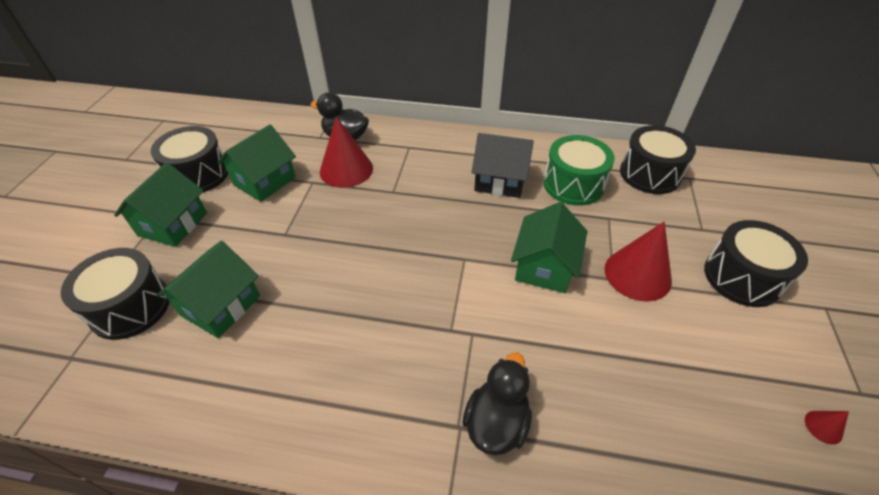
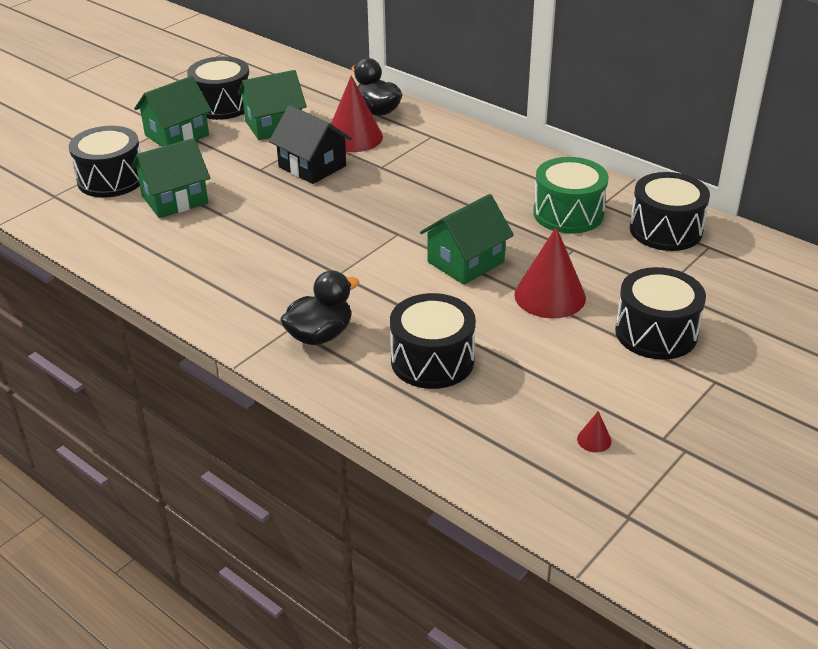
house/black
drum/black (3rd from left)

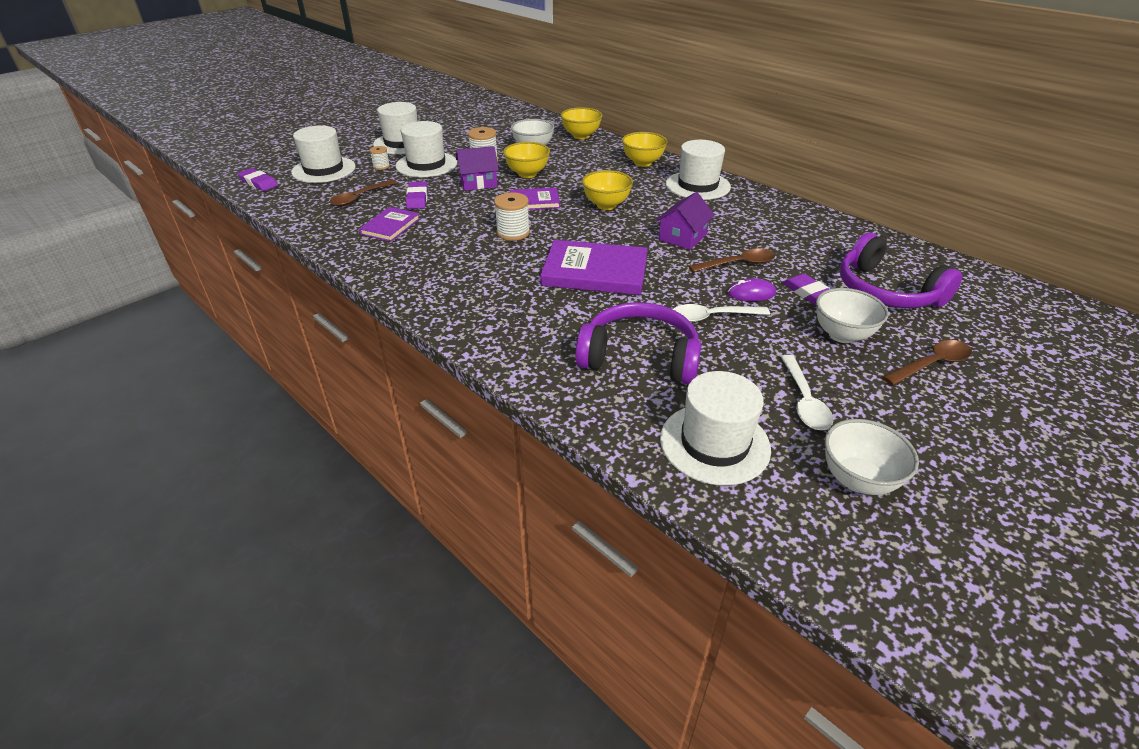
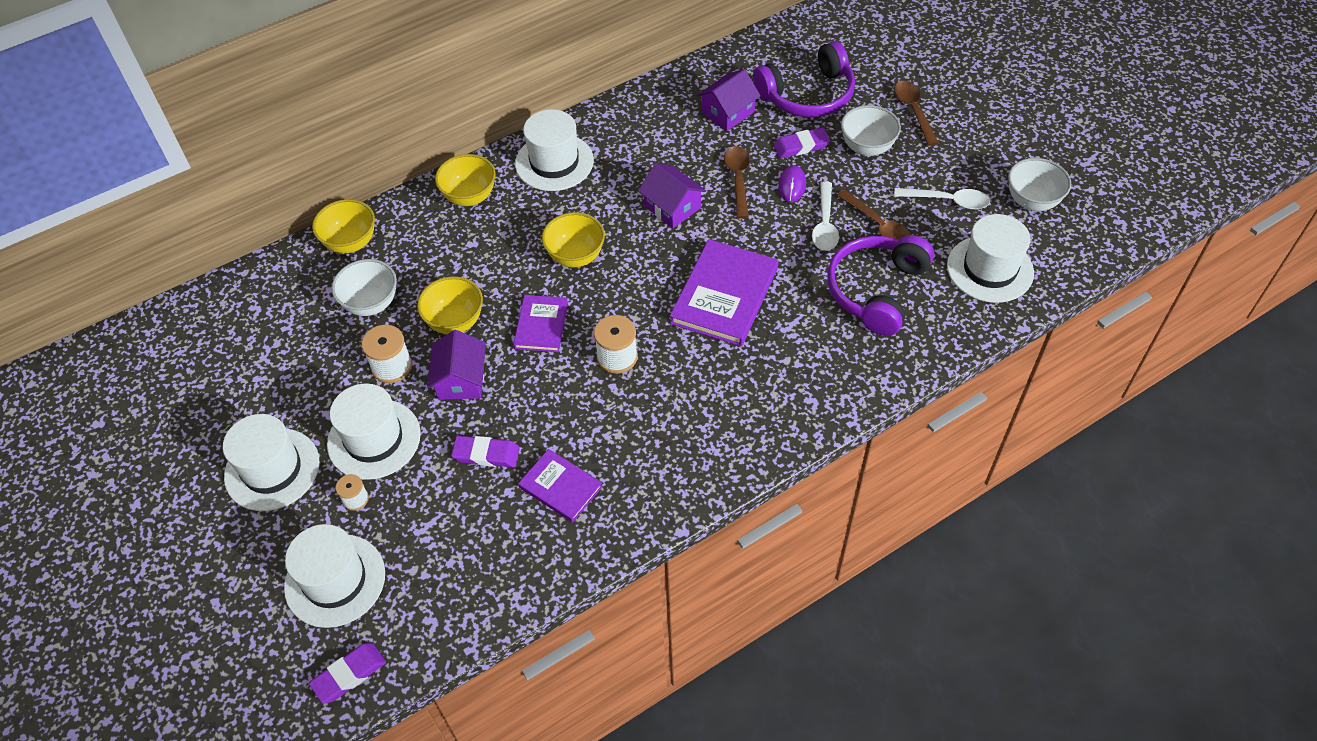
spoon/brown (2nd from left)
house/purple (3rd from left)

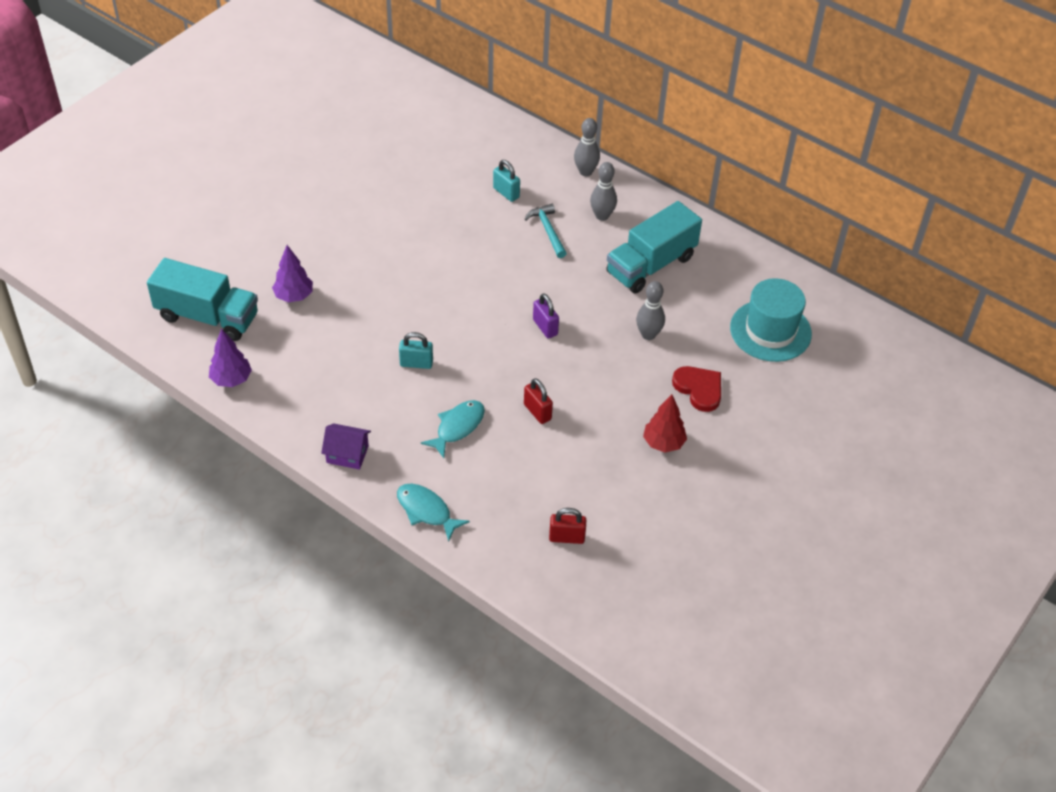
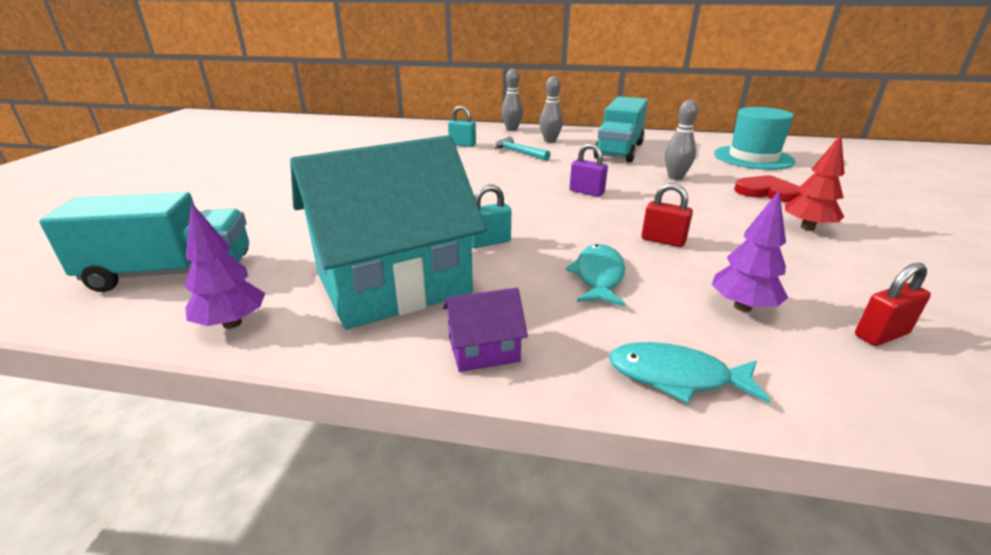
tree/purple (2nd from left)
house/turquoise

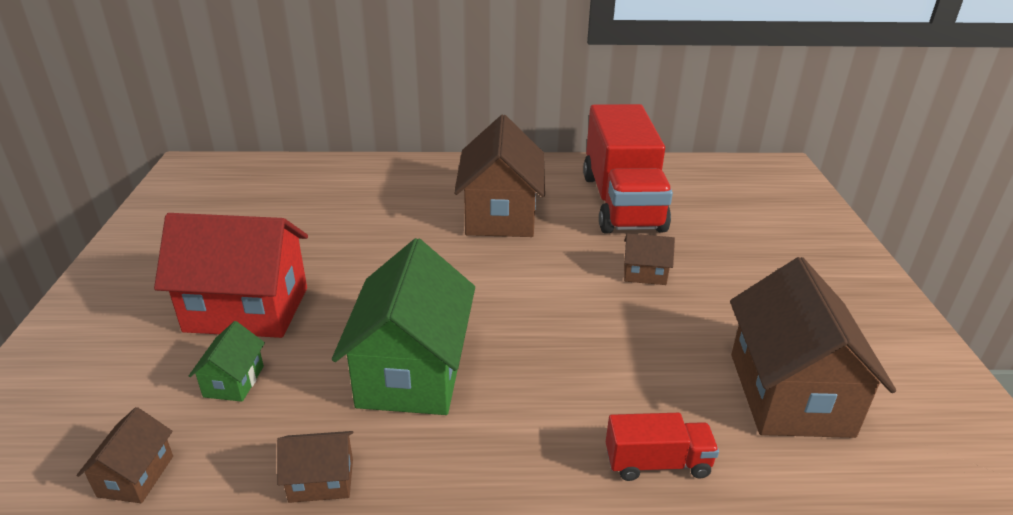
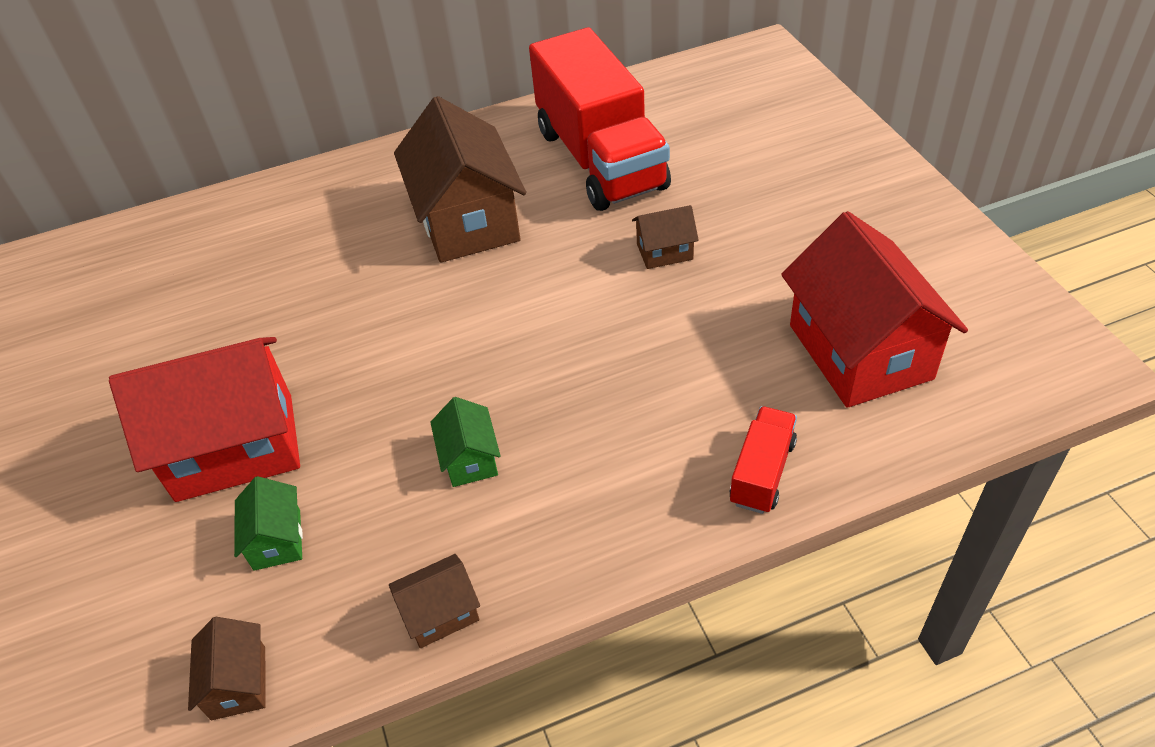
house/green (2nd from left)
truck/red (2nd from left)
house/red (2nd from left)

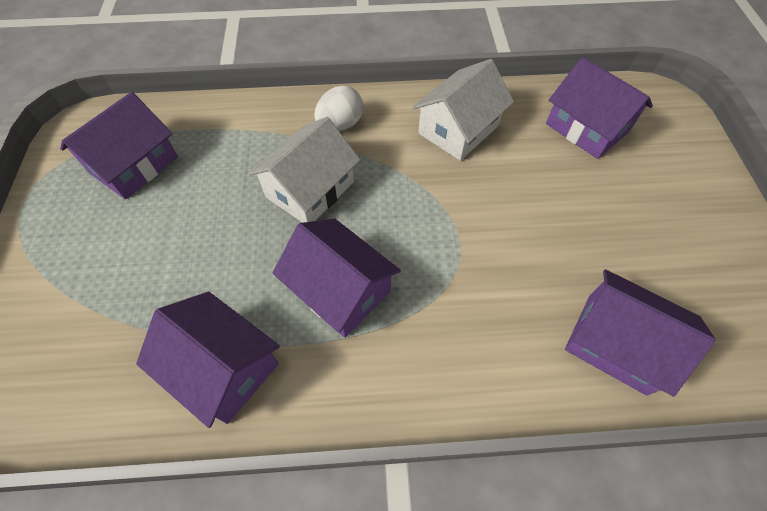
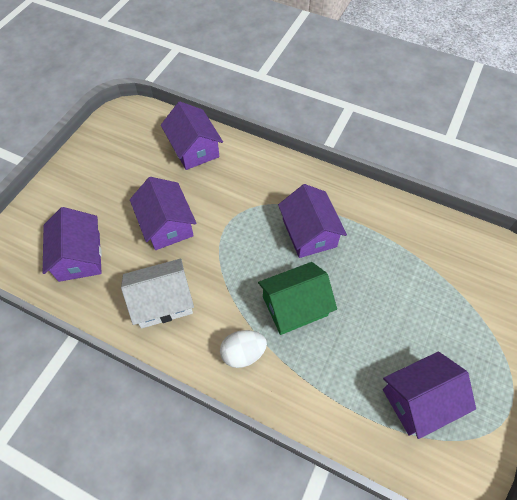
house/purple (2nd from left)
house/green

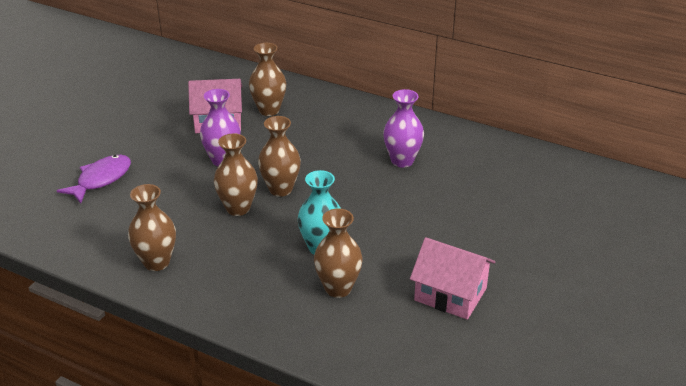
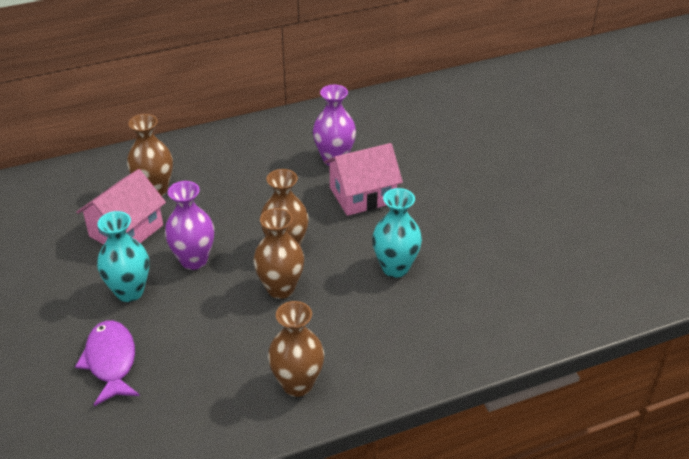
vase/brown (5th from left in the first image)
house/pink (2nd from left)
vase/turquoise (1st from left)

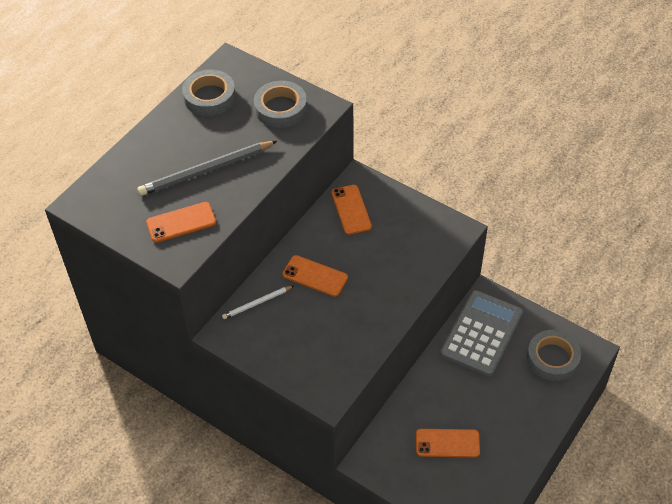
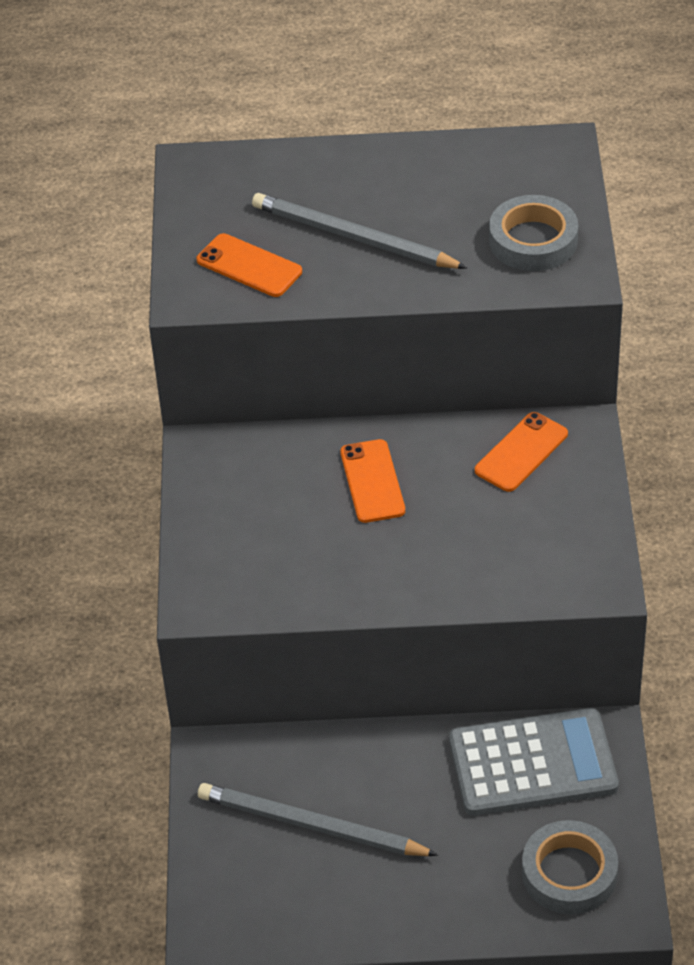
tape/grey (1st from left in the first image)
pencil/white
pencil/grey (1st from left)

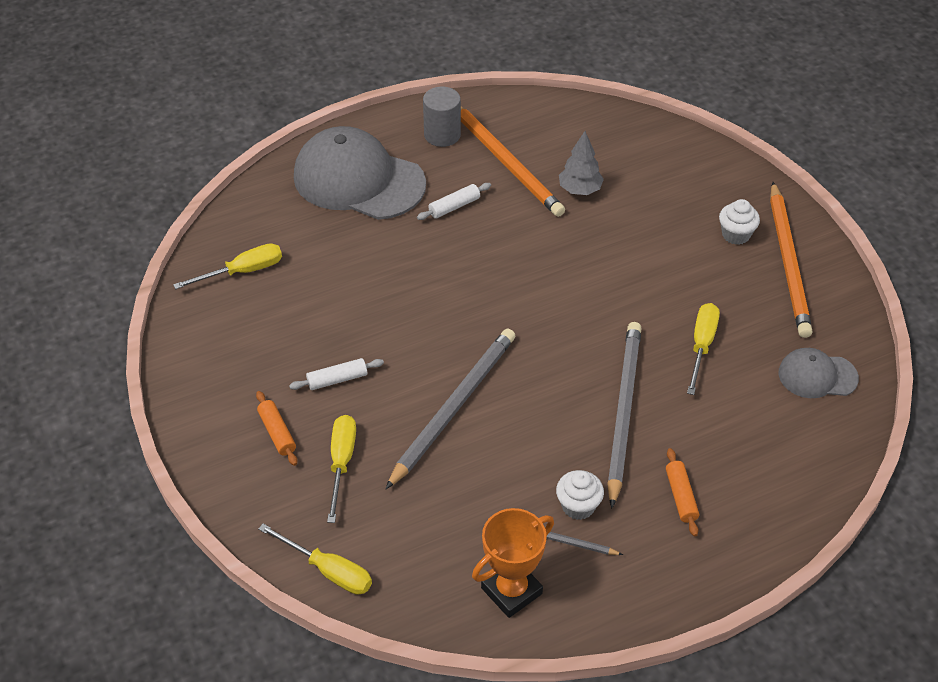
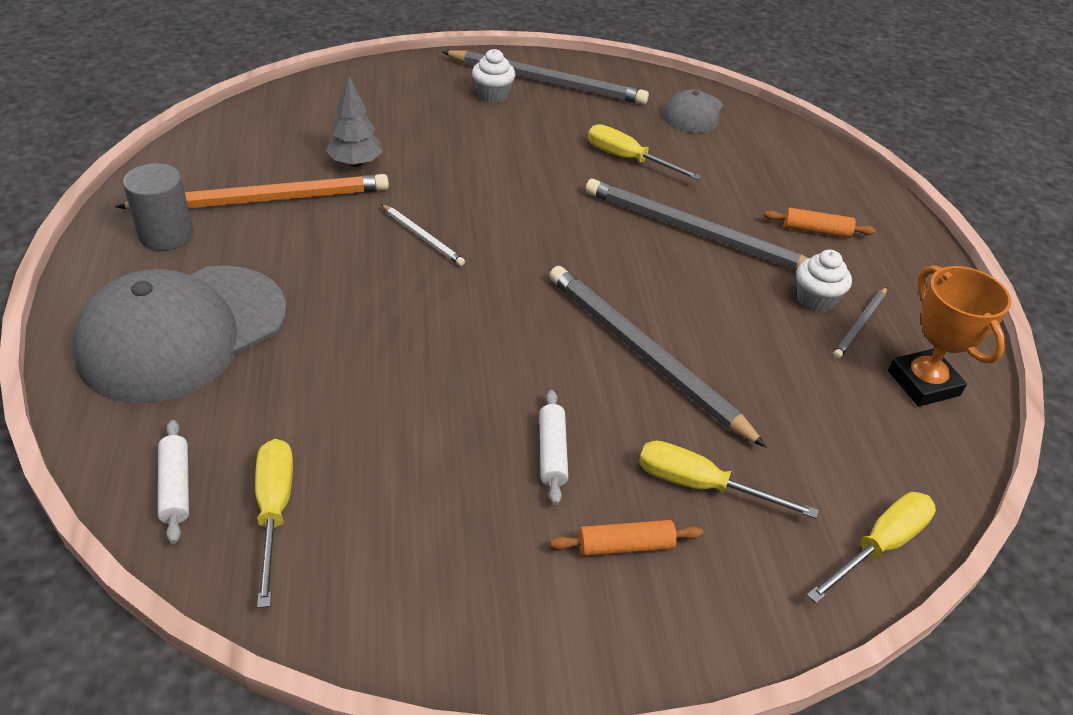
rolling pin/white (1st from left)
pencil/grey (1st from left)
pencil/white

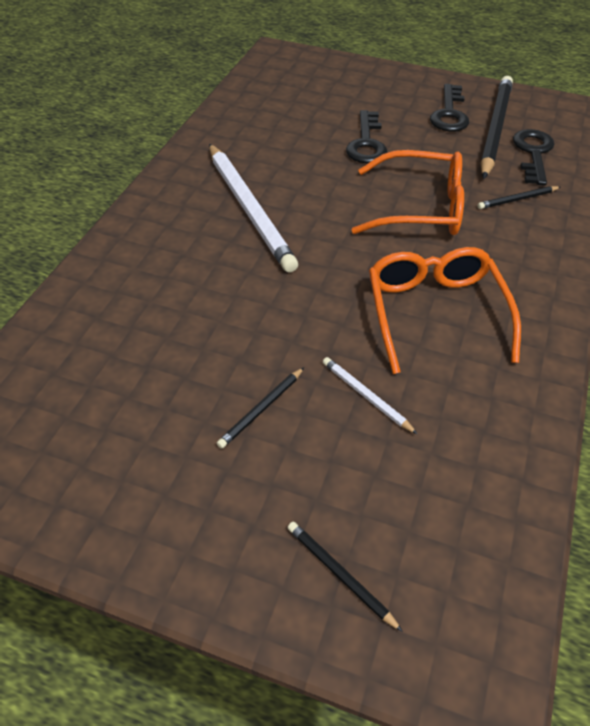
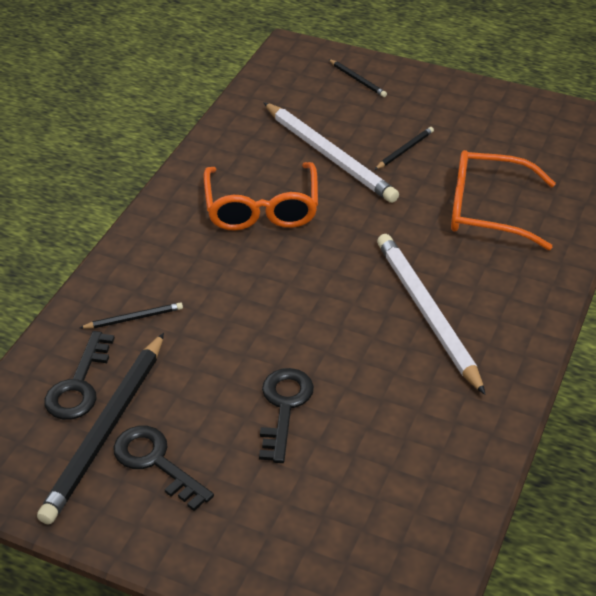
pencil/white (1st from left)
glasses/orange (2nd from left)
key/black (2nd from left)

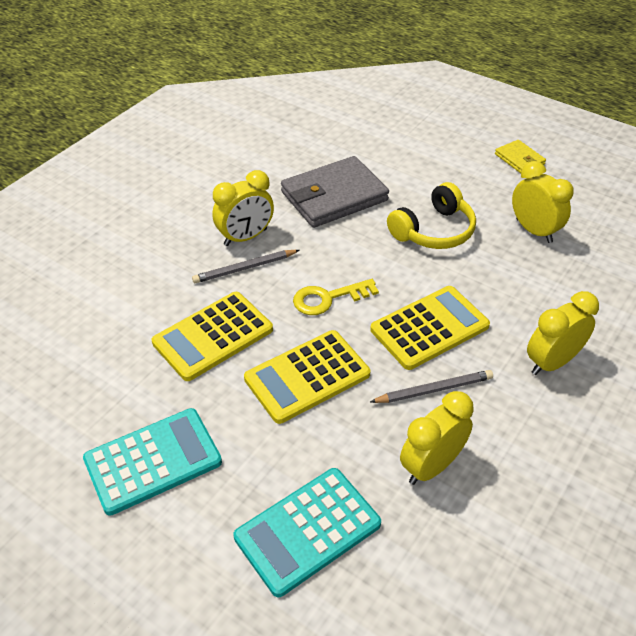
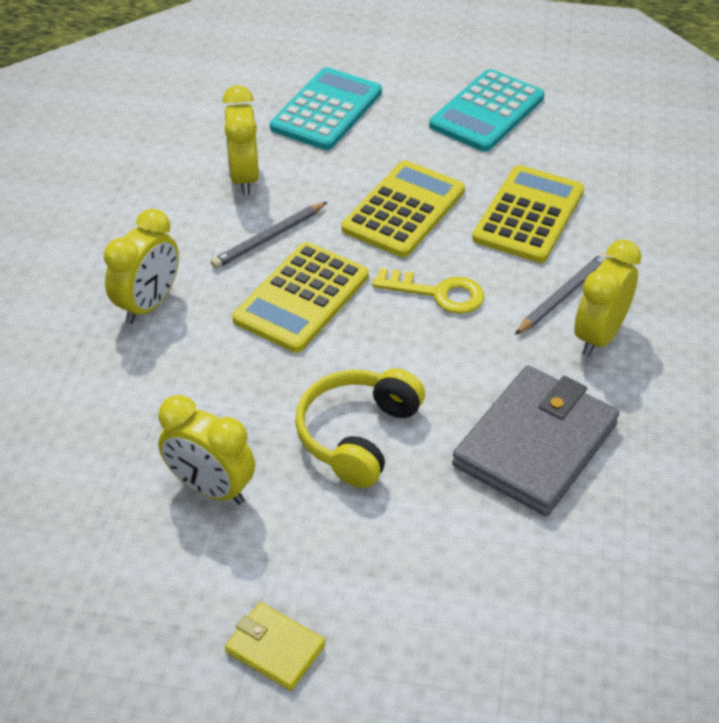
key/yellow
clock/yellow (3rd from left)

